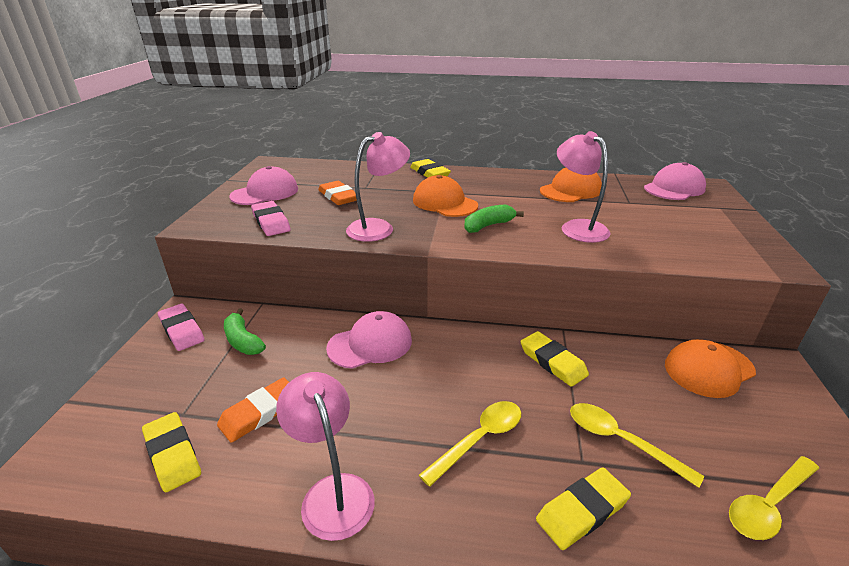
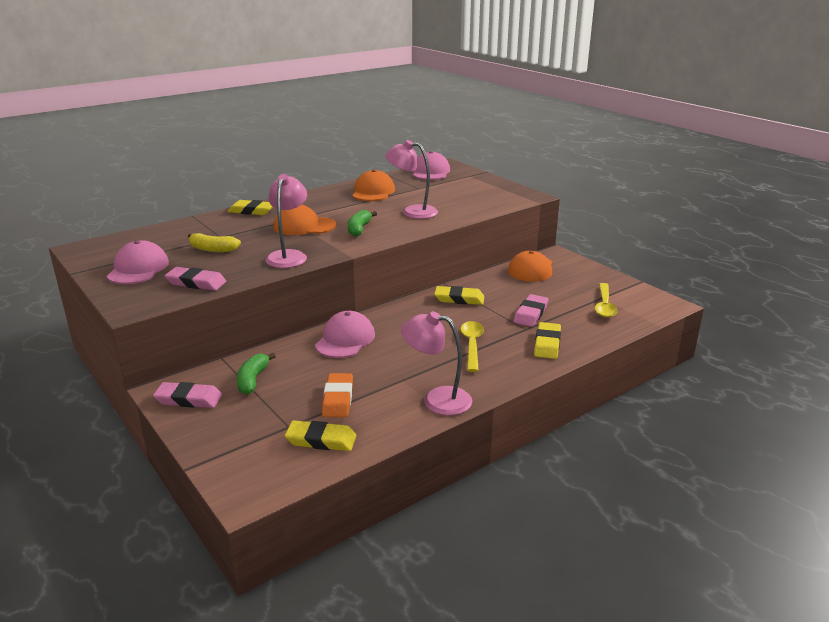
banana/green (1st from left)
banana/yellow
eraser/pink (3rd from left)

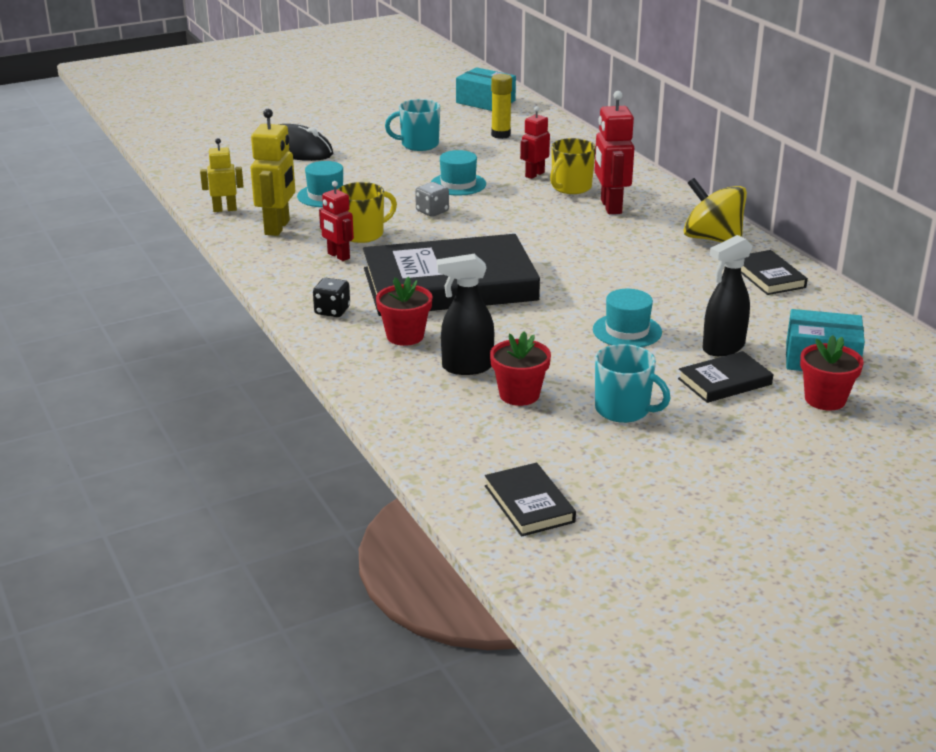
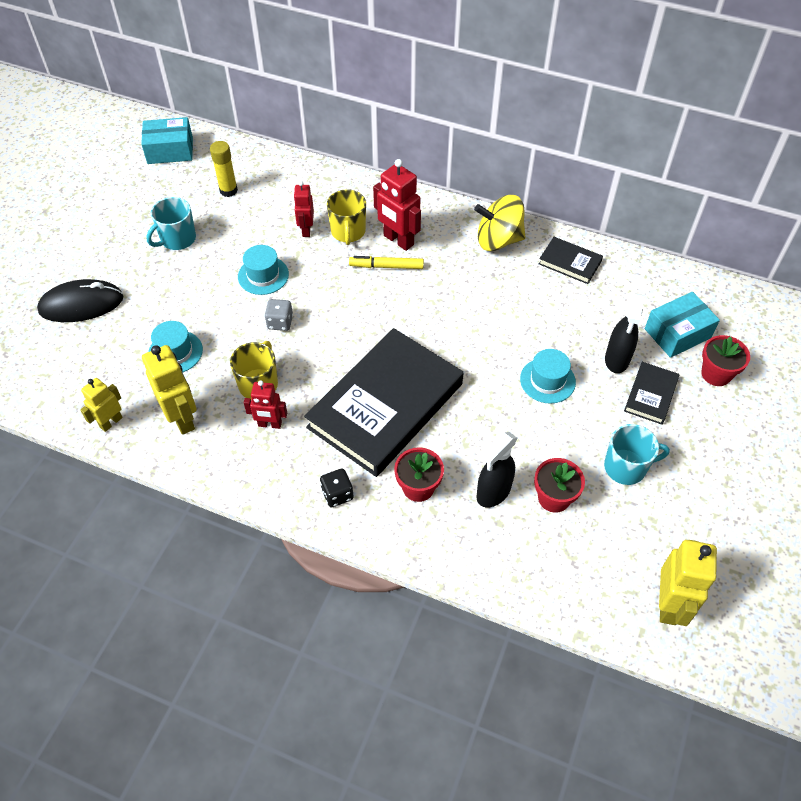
robot/yellow (3rd from left)
marker/yellow

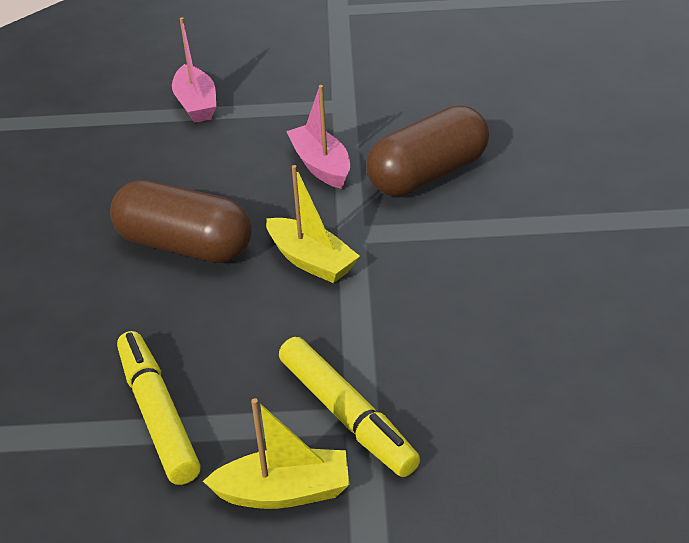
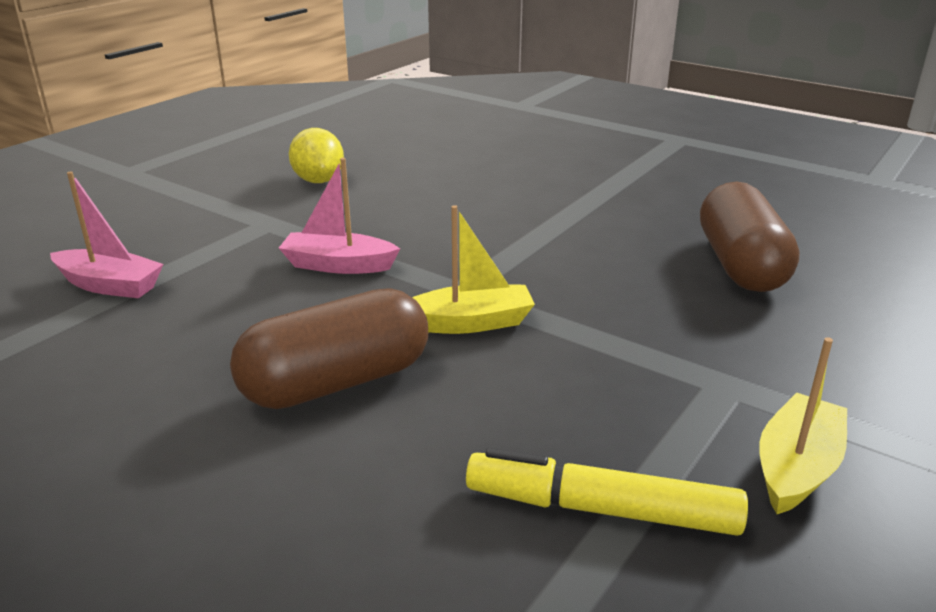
marker/yellow (2nd from left in the first image)
capsule/brown (2nd from left)
lemon/yellow

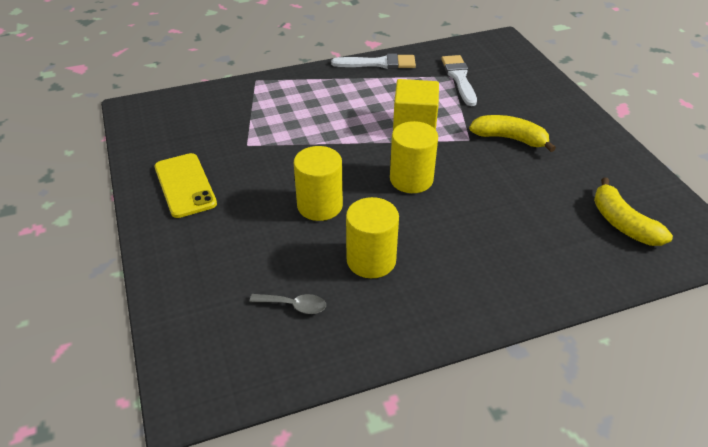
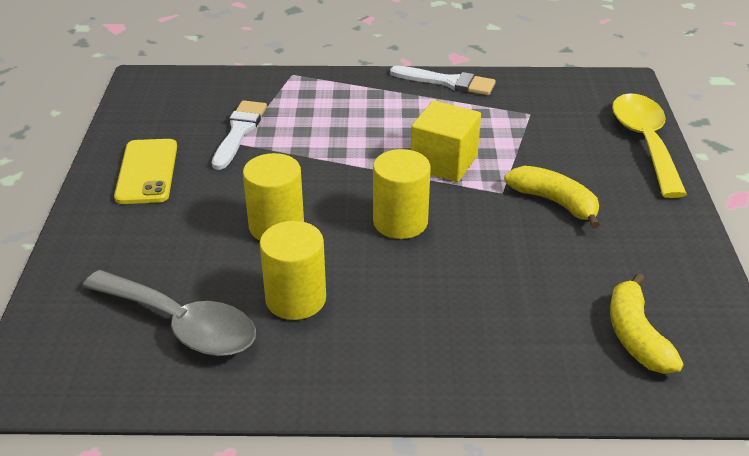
spoon/grey
brush/white (1st from left)
spoon/yellow

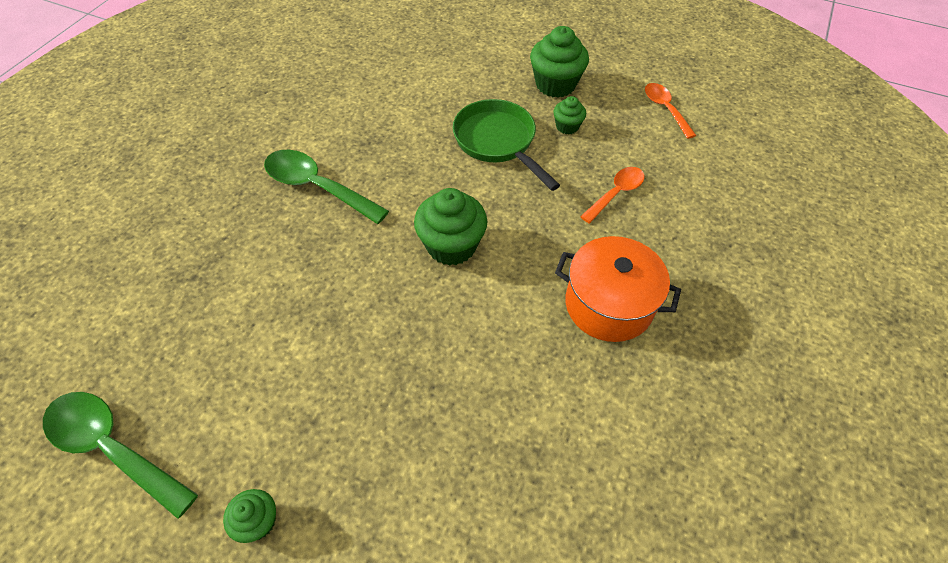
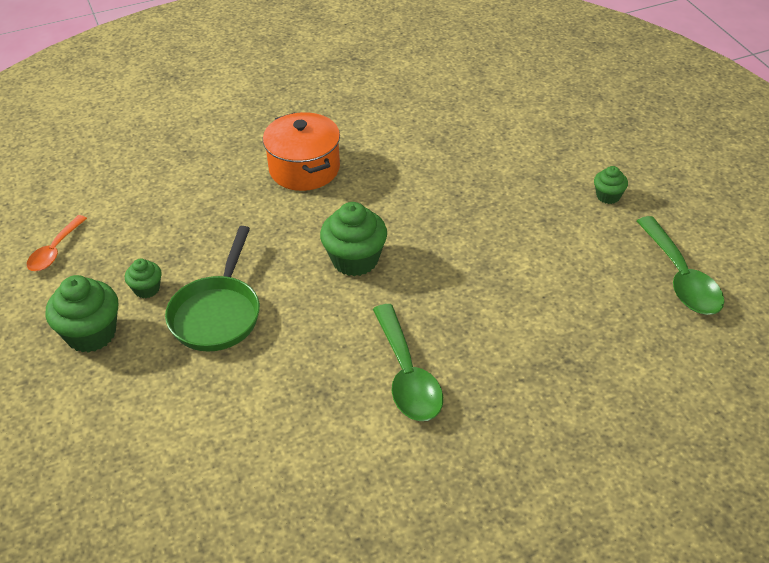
spoon/orange (1st from left in the first image)

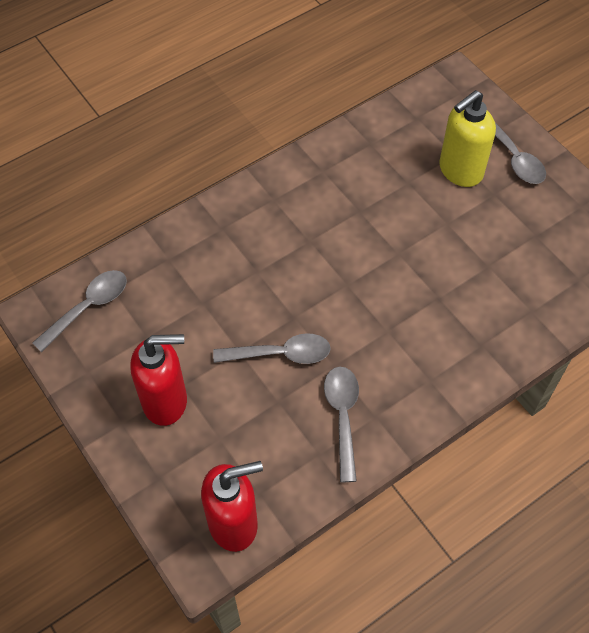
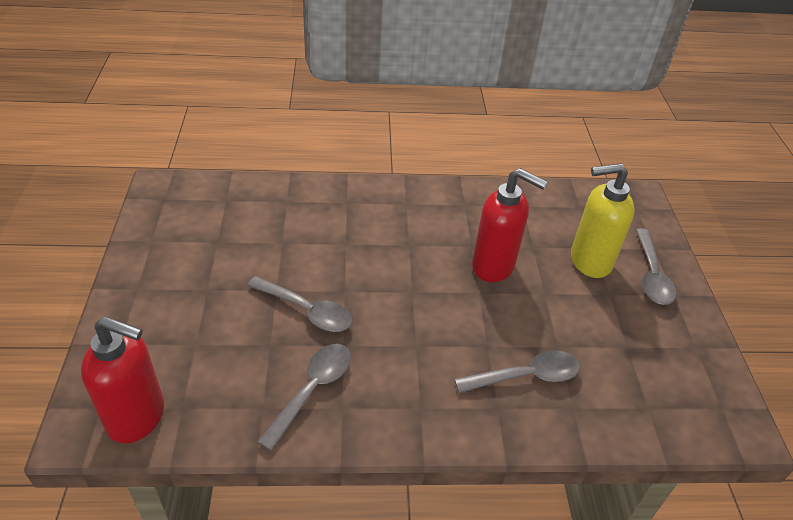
spoon/grey (3rd from left)
soap dispenser/red (2nd from left)

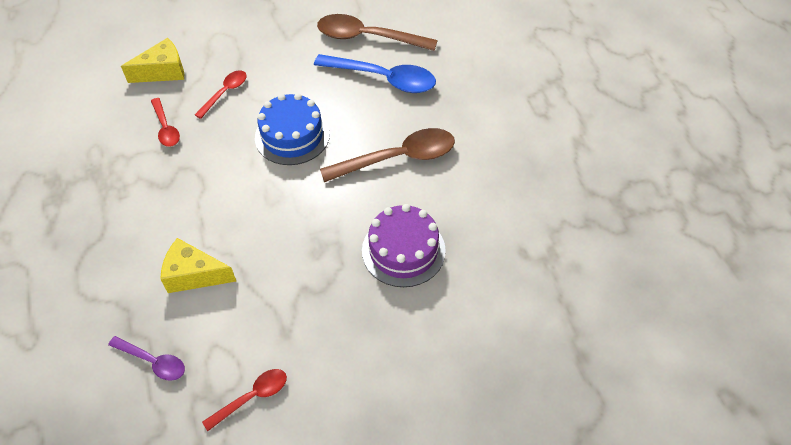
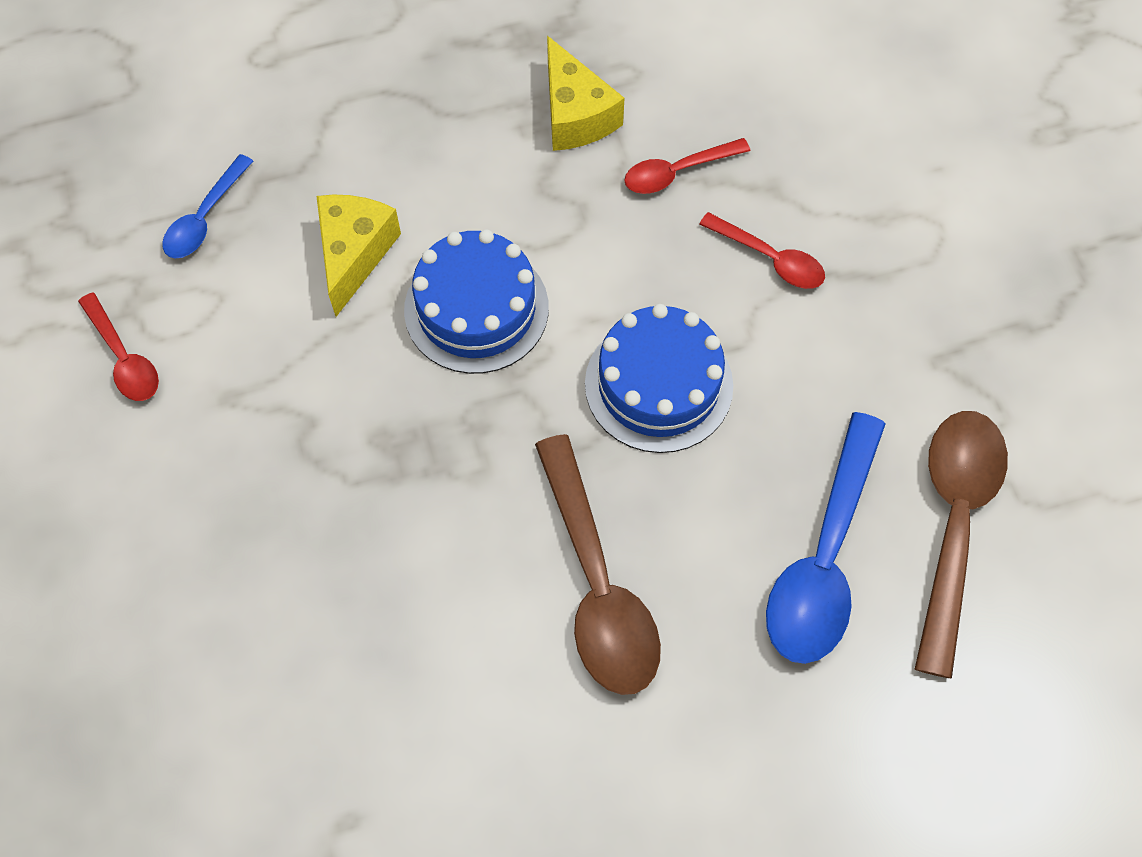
spoon/blue (1st from left)
cheese/yellow (2nd from left)
cake/purple
cake/blue (1st from left)

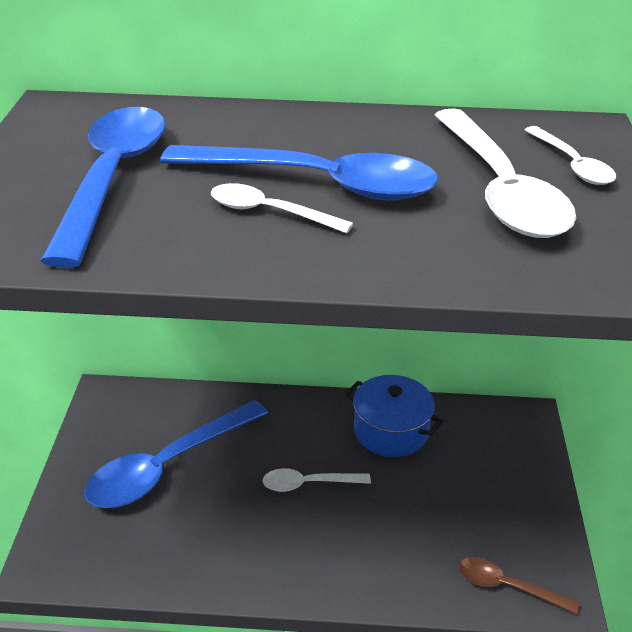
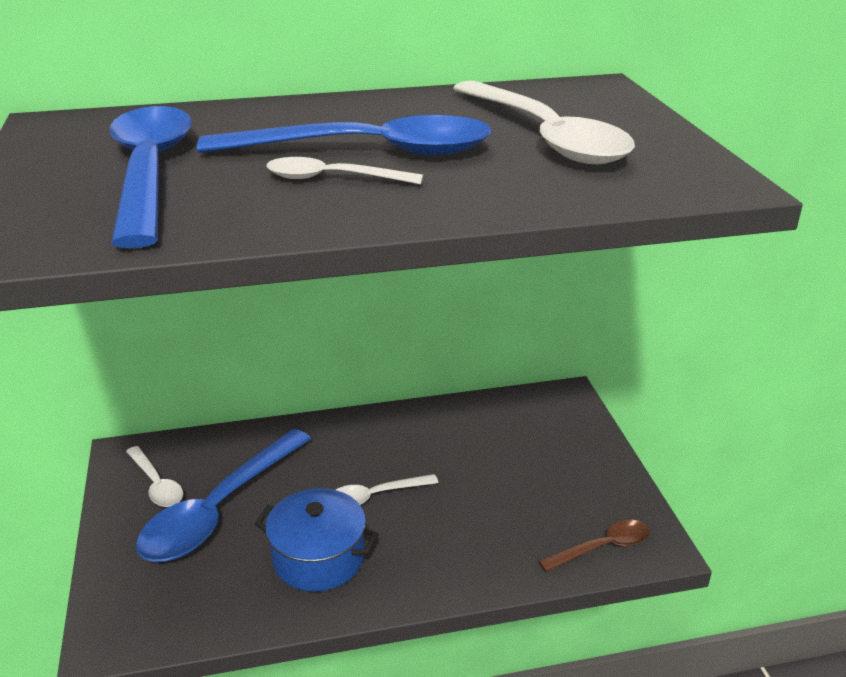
pot/blue
spoon/brown
spoon/white (1st from left)

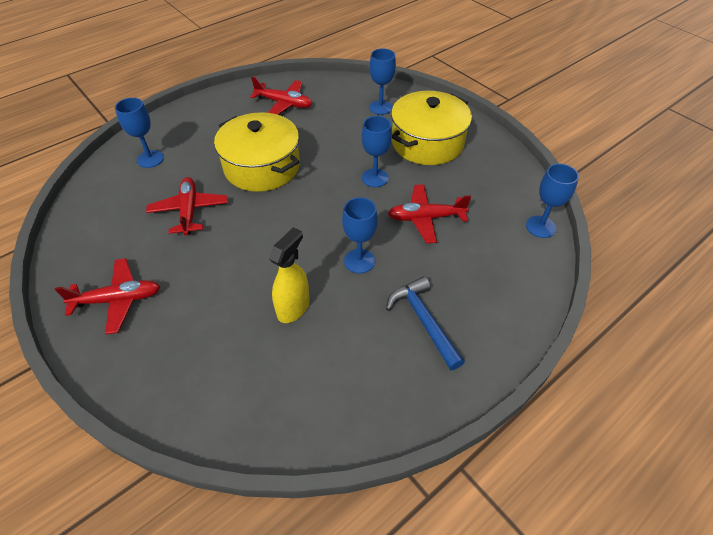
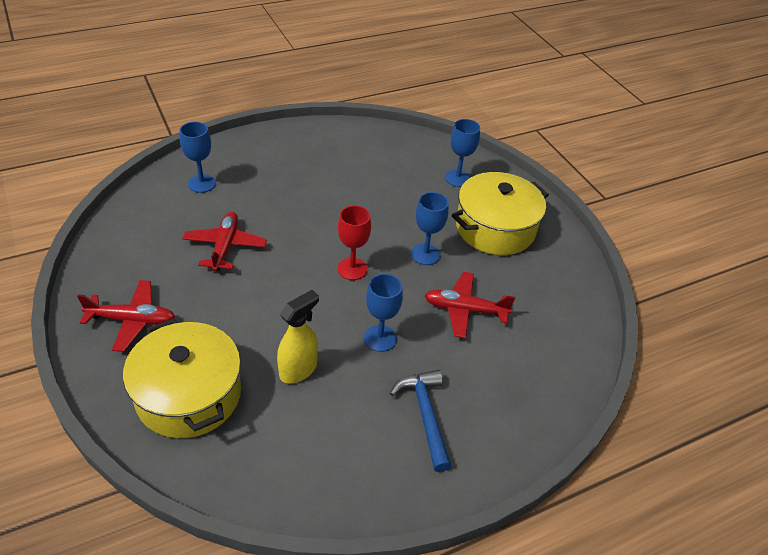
pot/yellow (1st from left)
plane/red (3rd from left in the first image)
goblet/blue (5th from left in the first image)
goblet/red

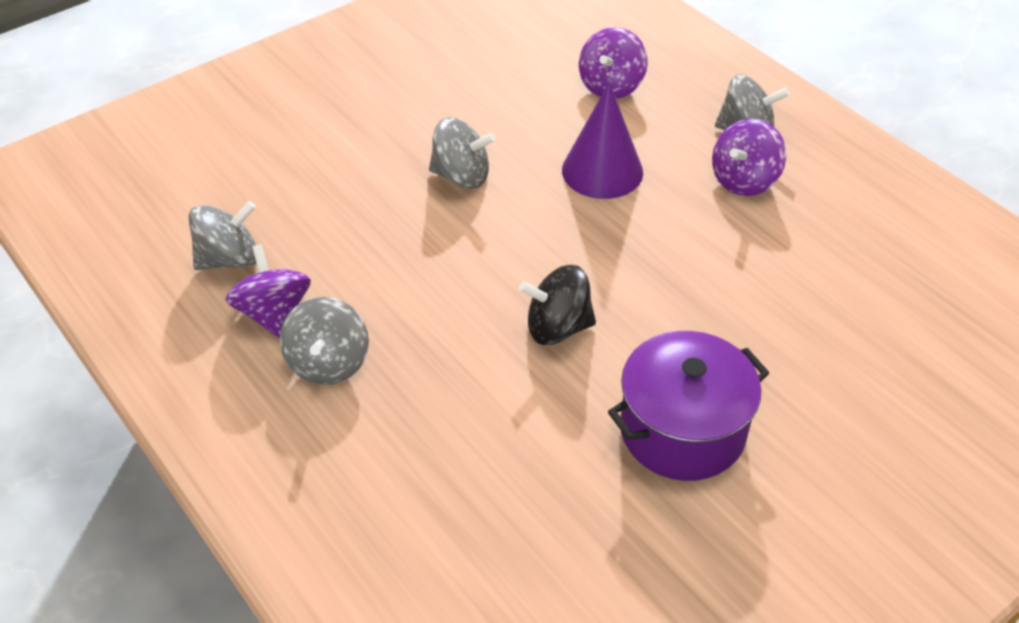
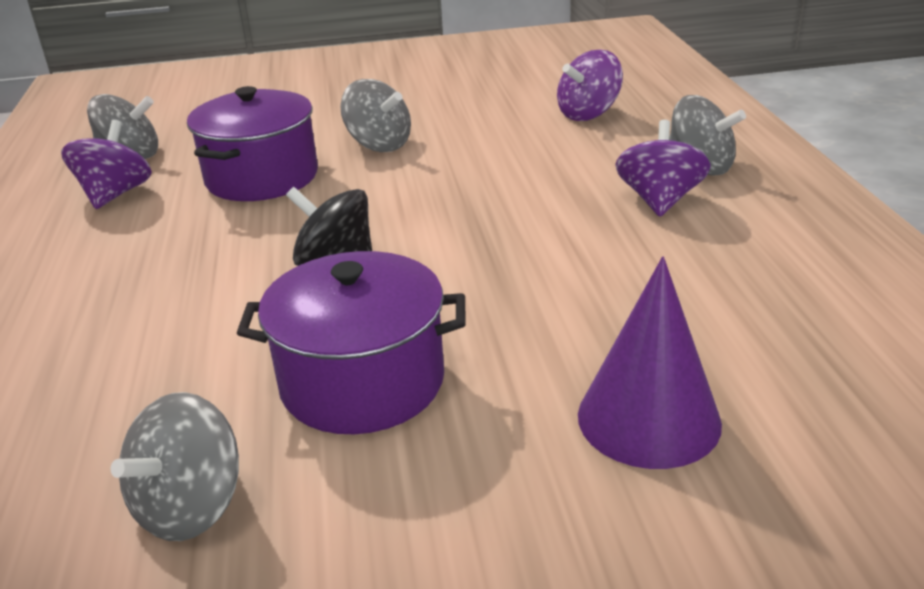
spinning top/grey (2nd from left)
cone/purple
spinning top/purple (3rd from left)
pot/purple (1st from left)

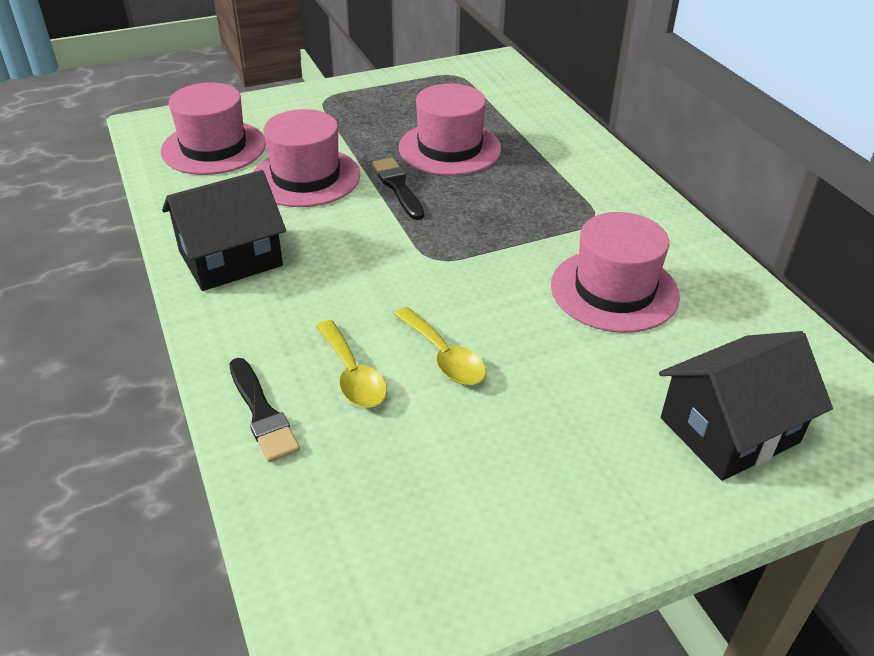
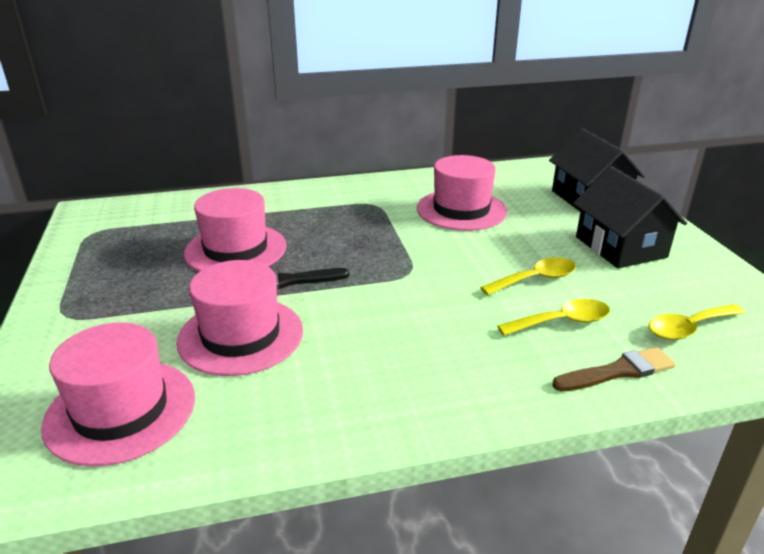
house/black (2nd from left)
brush/brown
spoon/yellow (3rd from left)

